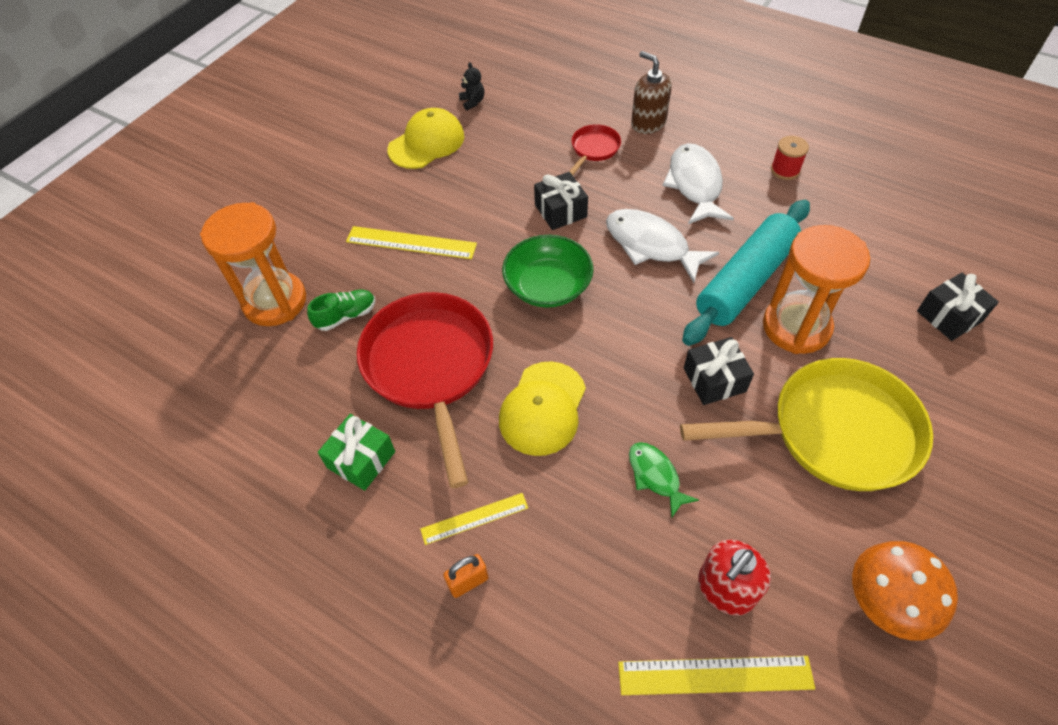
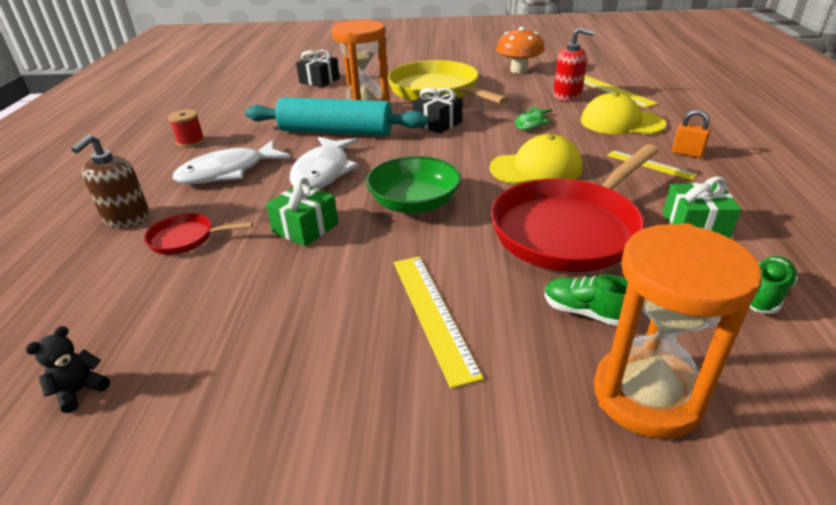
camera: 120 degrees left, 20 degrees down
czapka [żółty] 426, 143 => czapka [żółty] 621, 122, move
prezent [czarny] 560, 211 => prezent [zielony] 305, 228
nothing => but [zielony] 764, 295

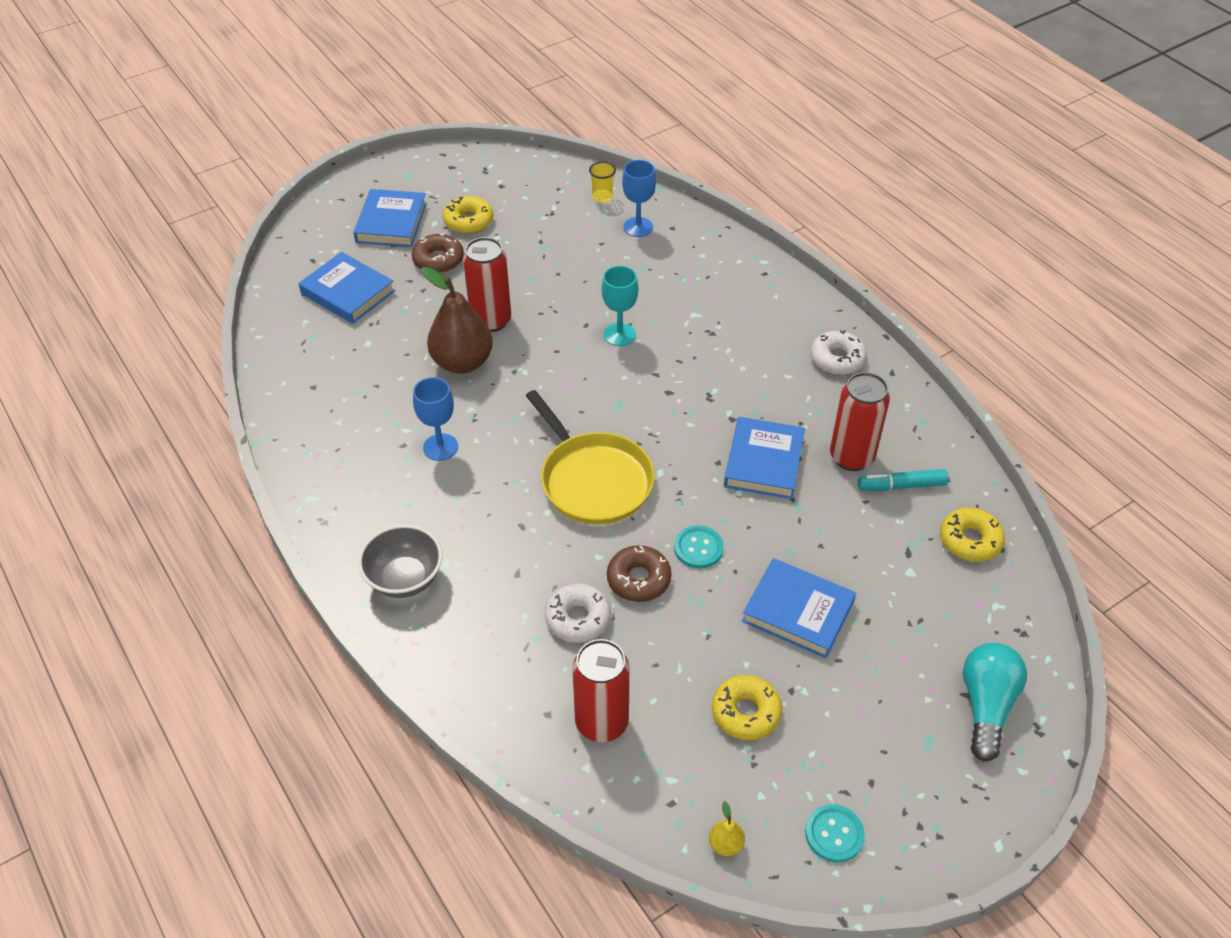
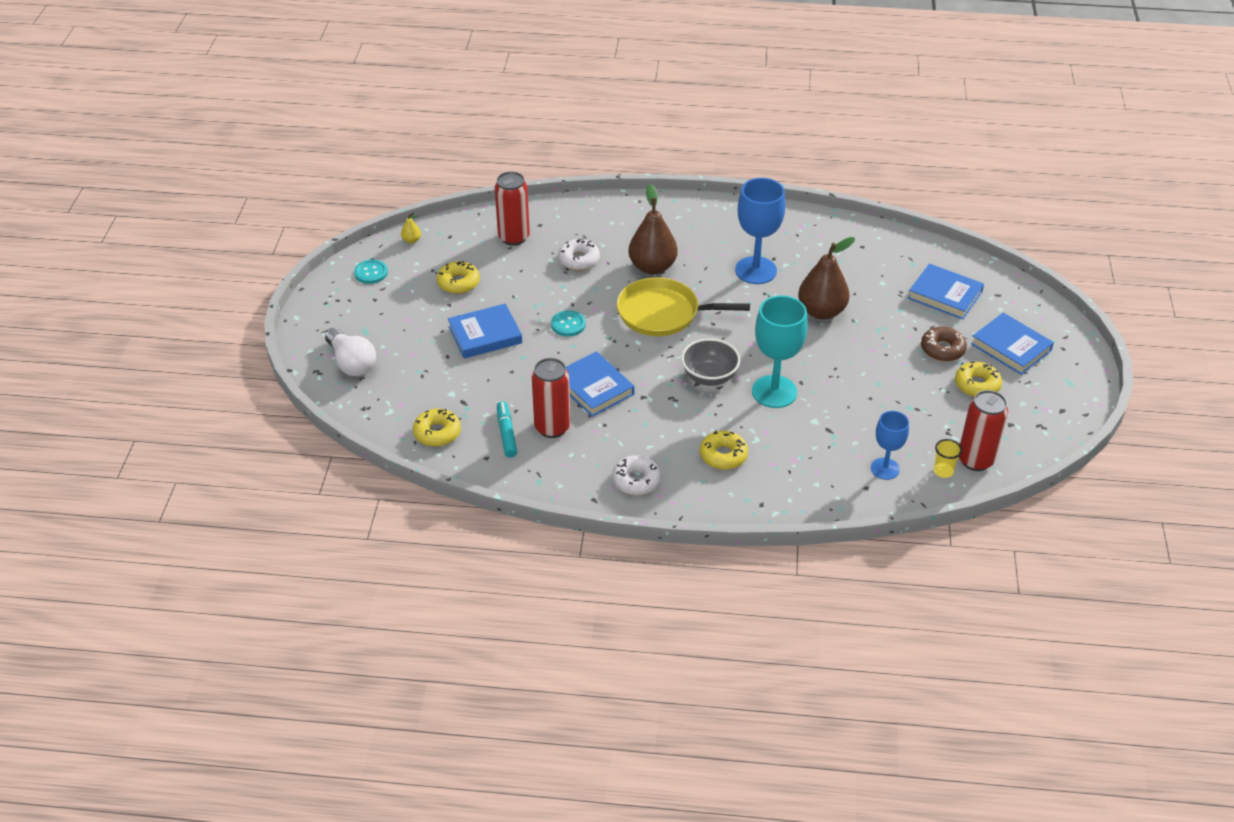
camera: 130 degrees right, 5 degrees down
książka [niebieski] 348, 292 => książka [niebieski] 945, 295, 45 degrees clockwise
miska [szary] 404, 579 => miska [szary] 709, 377, move
kielich [niebieski] 440, 447 => kielich [niebieski] 755, 270, x1.66
puszka [czerwony] 491, 321 => puszka [czerwony] 975, 460, move
kielich [turkusowy] 619, 335 => kielich [turkusowy] 774, 392, x1.66
donut [brązowy] 638, 579 => nothing
flamaster [turkusowy] 901, 485 => flamaster [turkusowy] 506, 433, 45 degrees counterclockwise
żarówka [turkusowy] 986, 706 => żarówka [biały] 351, 363
nothing => gruszka [brązowy] 652, 267
nothing => donut [żółty] 723, 455

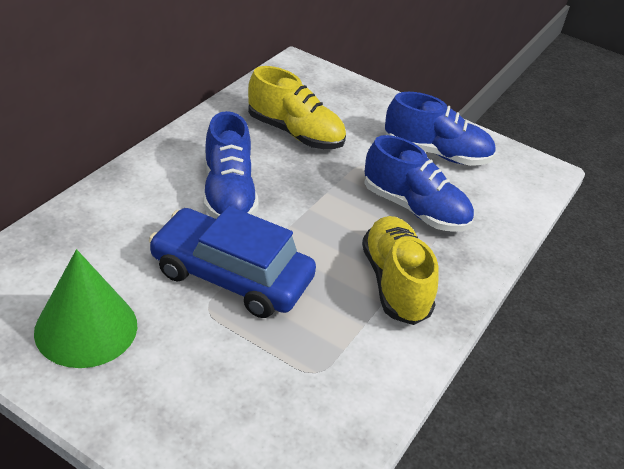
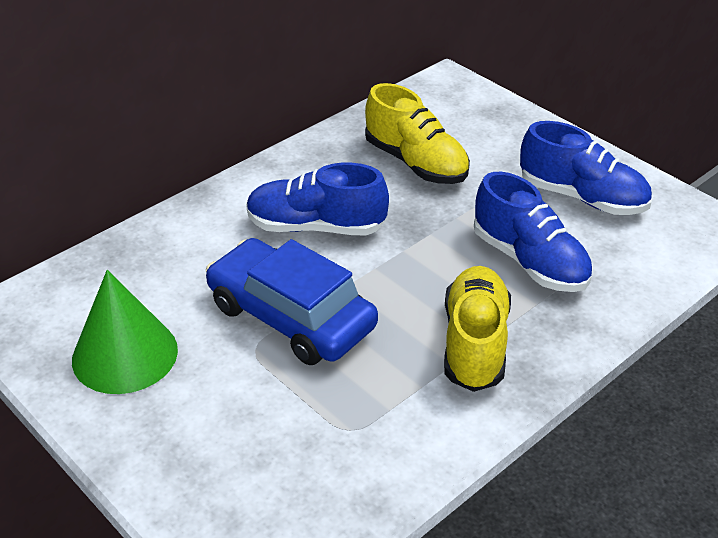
camera: 20 degrees right, 0 degrees up
but [niebieski] 228, 194 => but [niebieski] 316, 227, 90 degrees clockwise

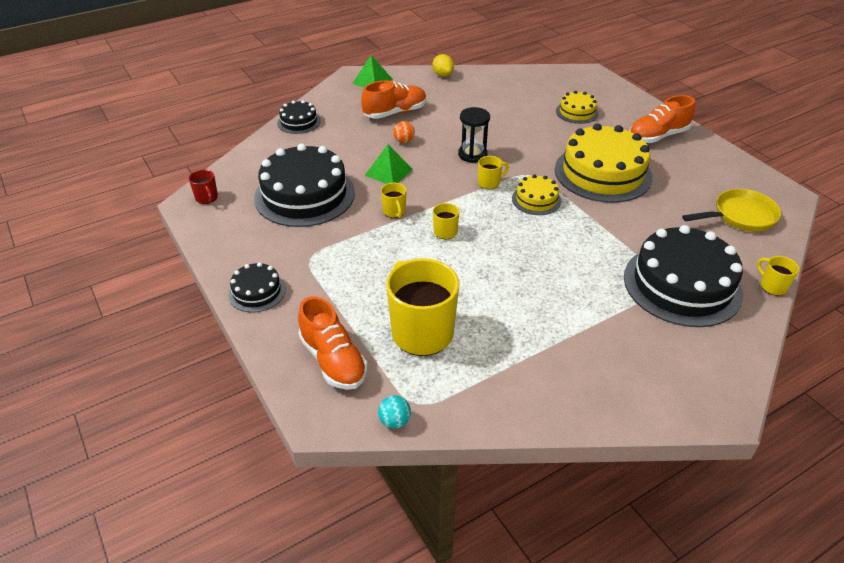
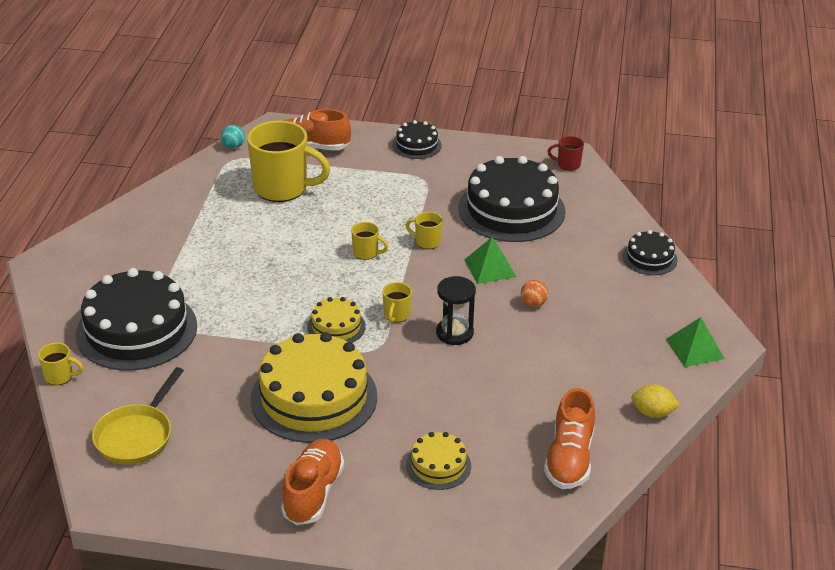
camera: 130 degrees right, 5 degrees down
but [pomarańczowy] 395, 113 => but [pomarańczowy] 569, 459, move

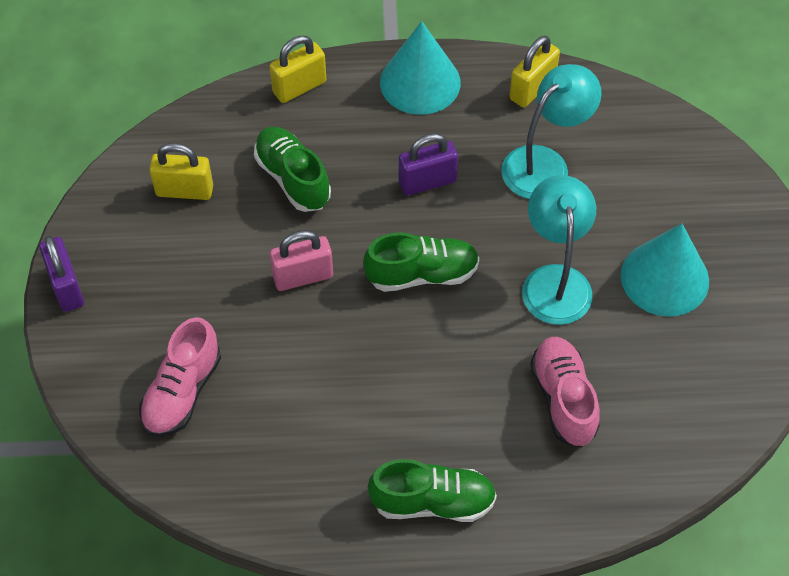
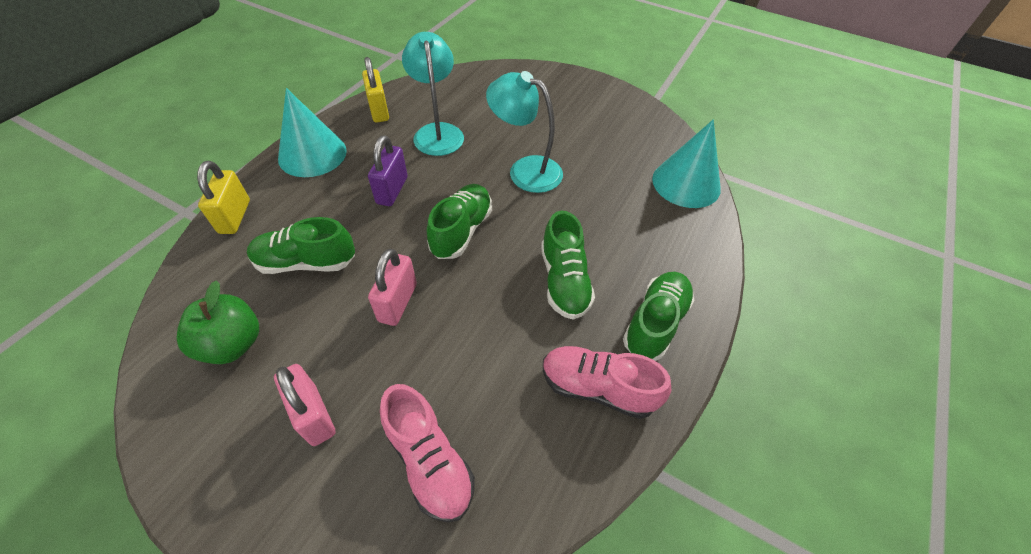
camera: 60 degrees left, 5 degrees down
kłódka [fioletowy] 66, 287 => nothing
kłódka [żółty] 184, 190 => jabłko [zielony] 233, 344
but [różowy] 563, 399 => but [różowy] 597, 388, move
stożek [turkusowy] 664, 278 => stożek [turkusowy] 686, 183, move
nothing => kłódka [różowy] 314, 415
nothing => but [zielony] 564, 281

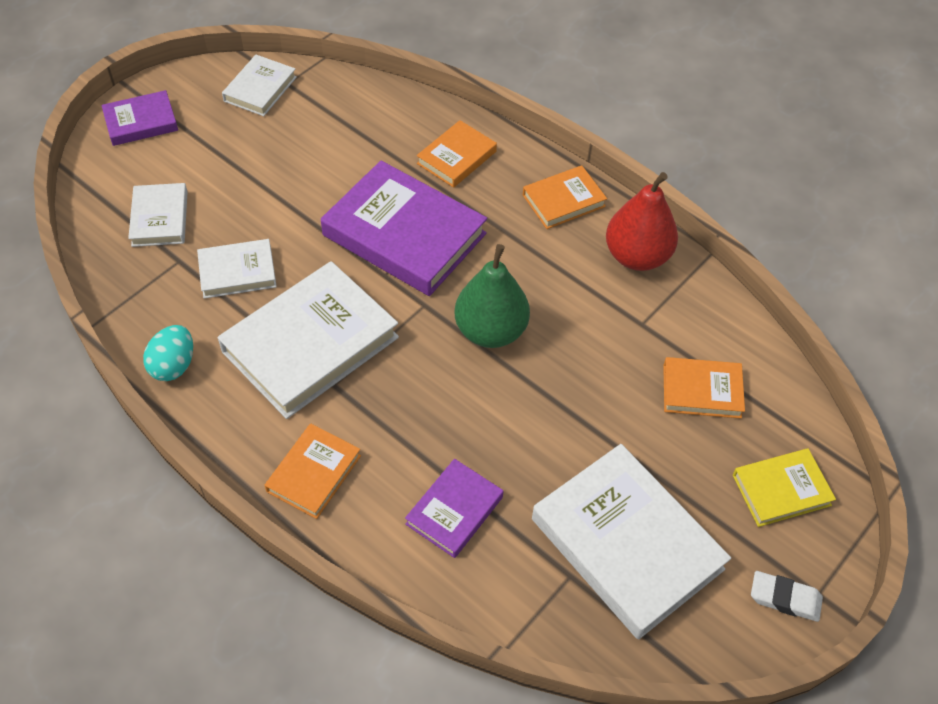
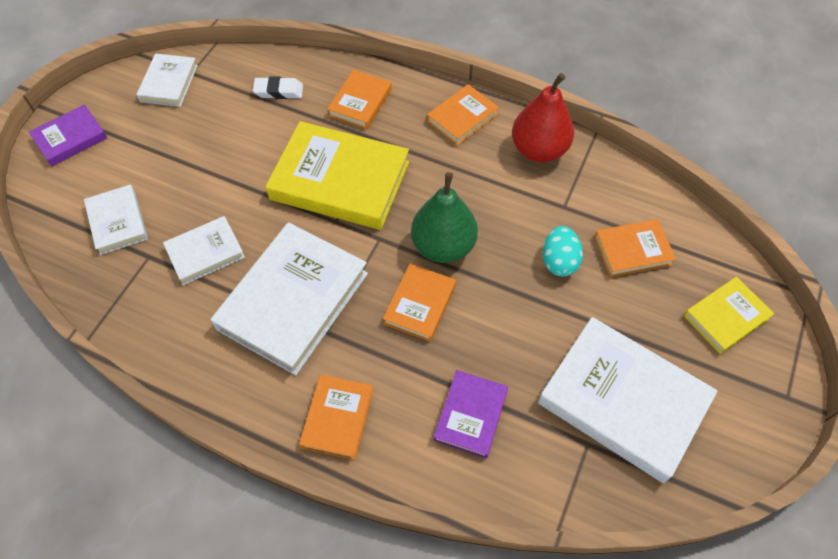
camera: 15 degrees left, 5 degrees up
jajko [turkusowy] 173, 365 => jajko [turkusowy] 559, 261, move
książka [fioletowy] 404, 234 => książka [żółty] 340, 181
gumka do mazania [biały] 785, 598 => gumka do mazania [biały] 279, 91, move
nothing => książka [pomarańczowy] 420, 304

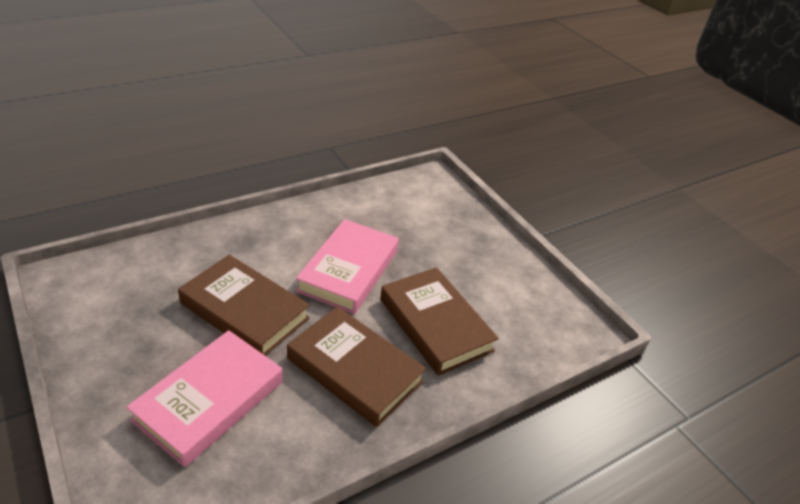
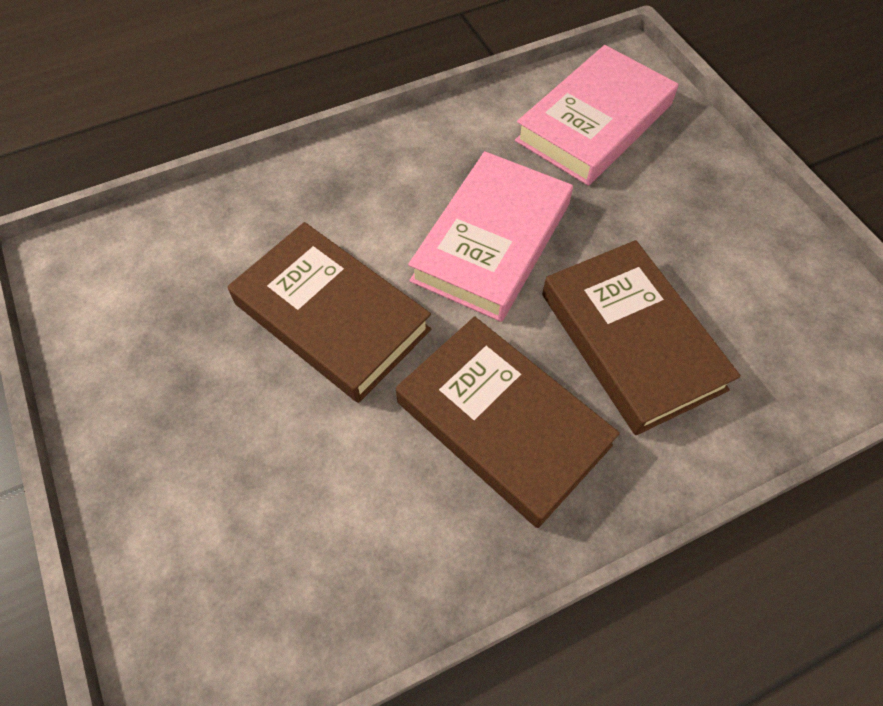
camera: 10 degrees right, 20 degrees up
książka [różowy] 209, 400 => książka [różowy] 594, 122, move

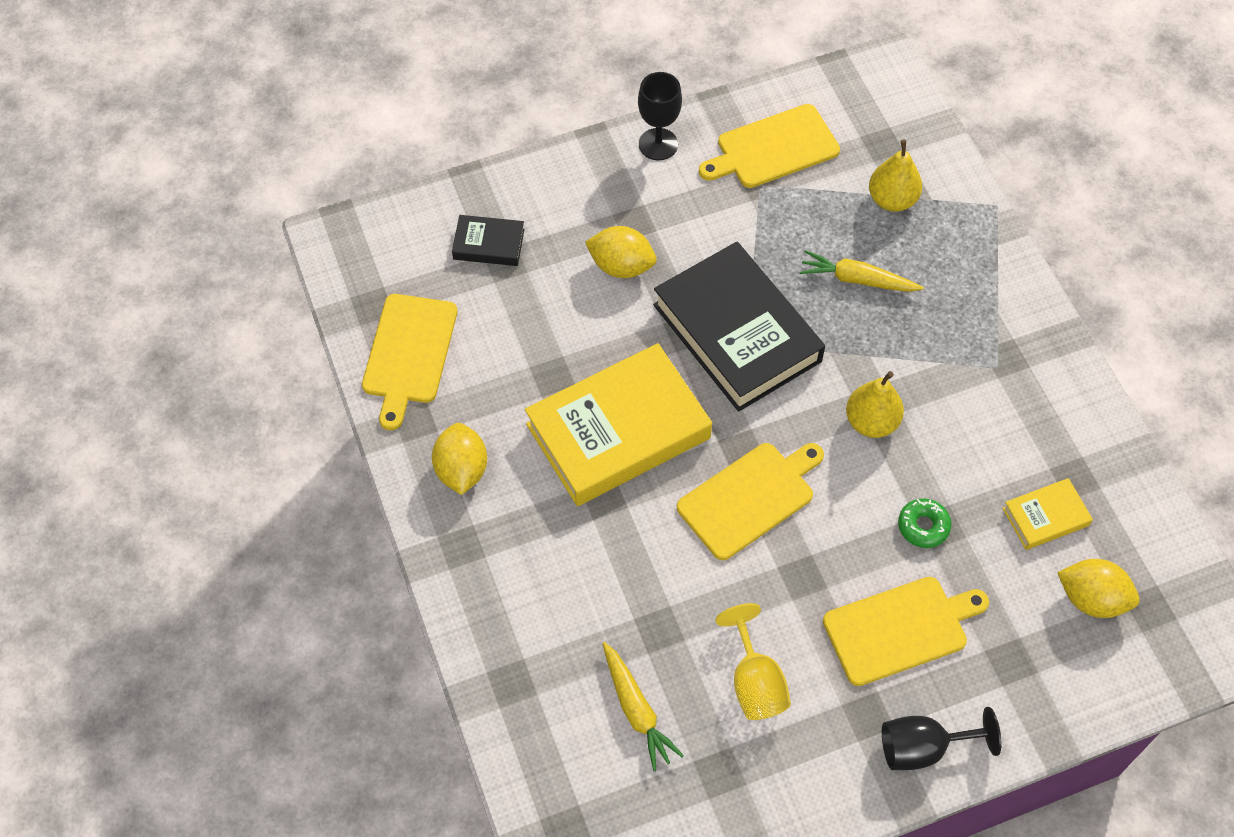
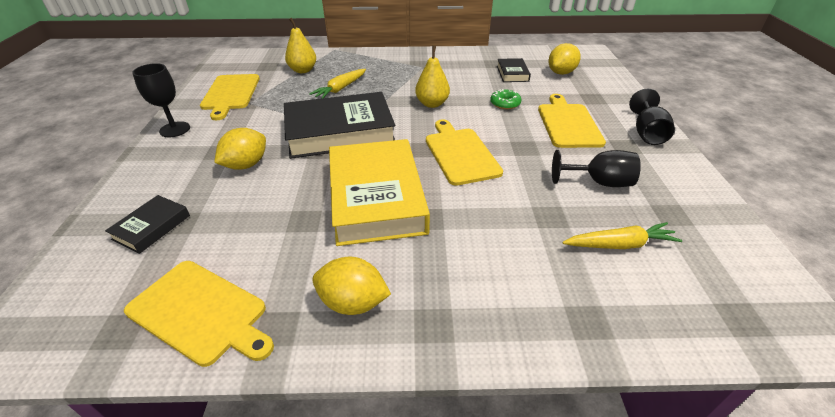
camera: 70 degrees left, 20 degrees down
kielich [żółty] 754, 682 => kielich [czarny] 599, 182
książka [żółty] 1045, 517 => książka [czarny] 512, 73

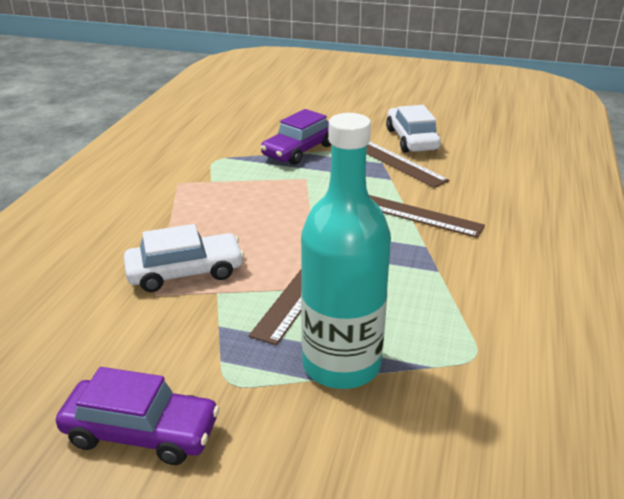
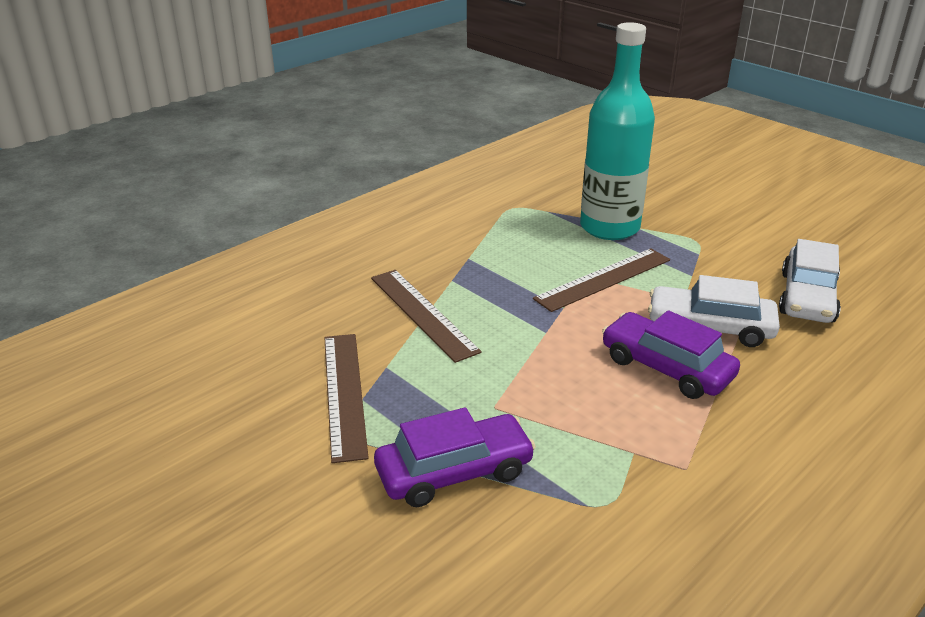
camera: 150 degrees left, 0 degrees up
samochód [fioletowy] 141, 432 => samochód [fioletowy] 666, 367, move
samochód [biały] 411, 139 => samochód [biały] 807, 297, move

